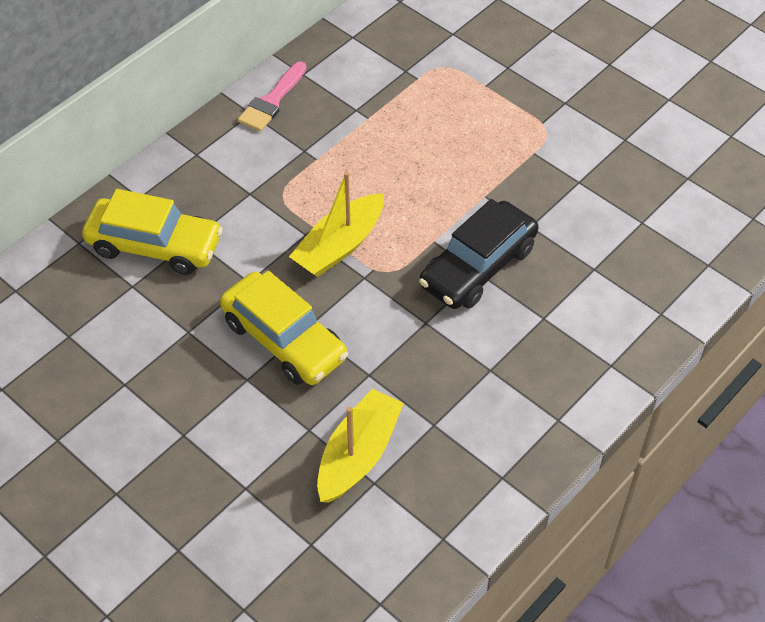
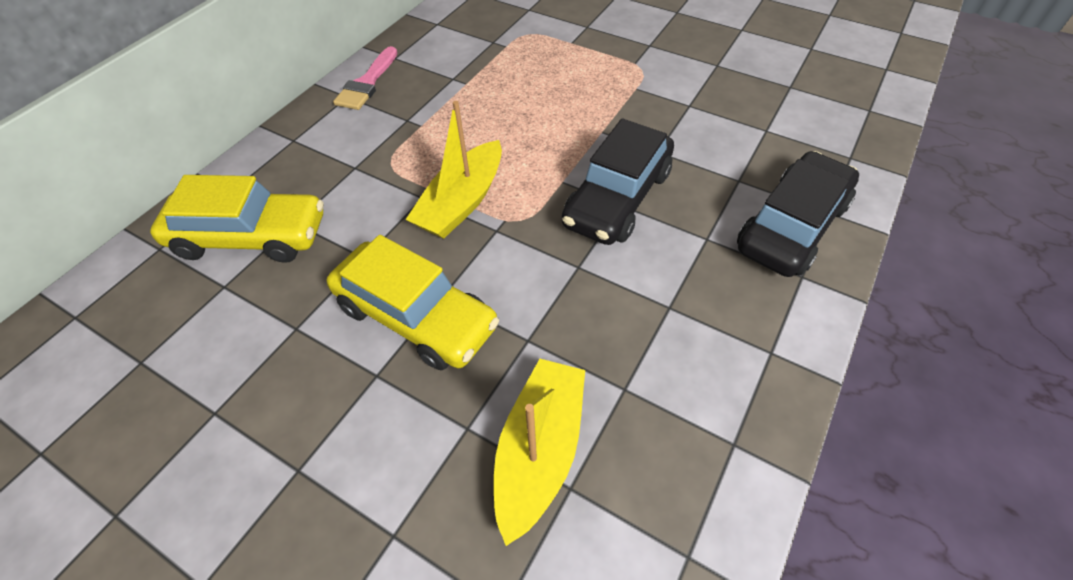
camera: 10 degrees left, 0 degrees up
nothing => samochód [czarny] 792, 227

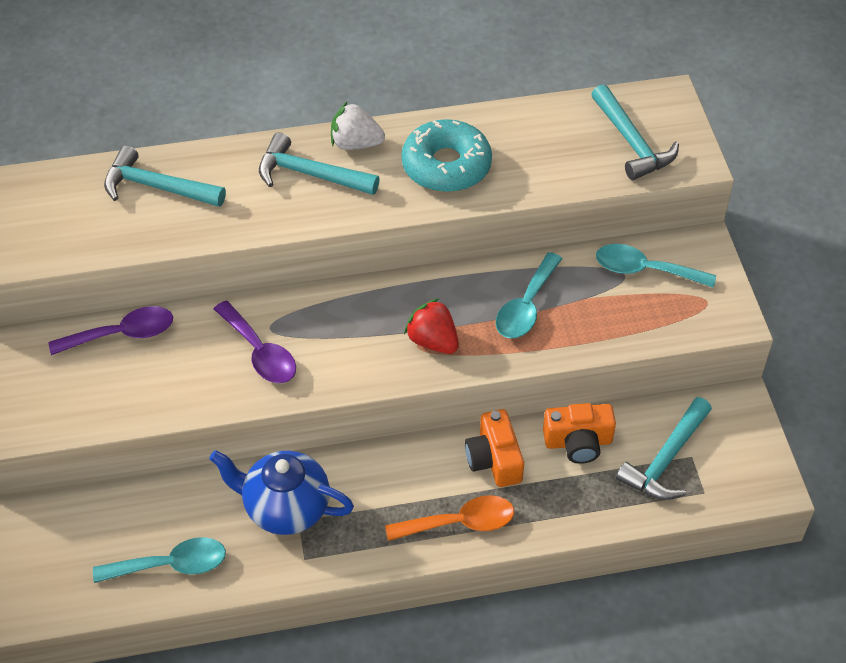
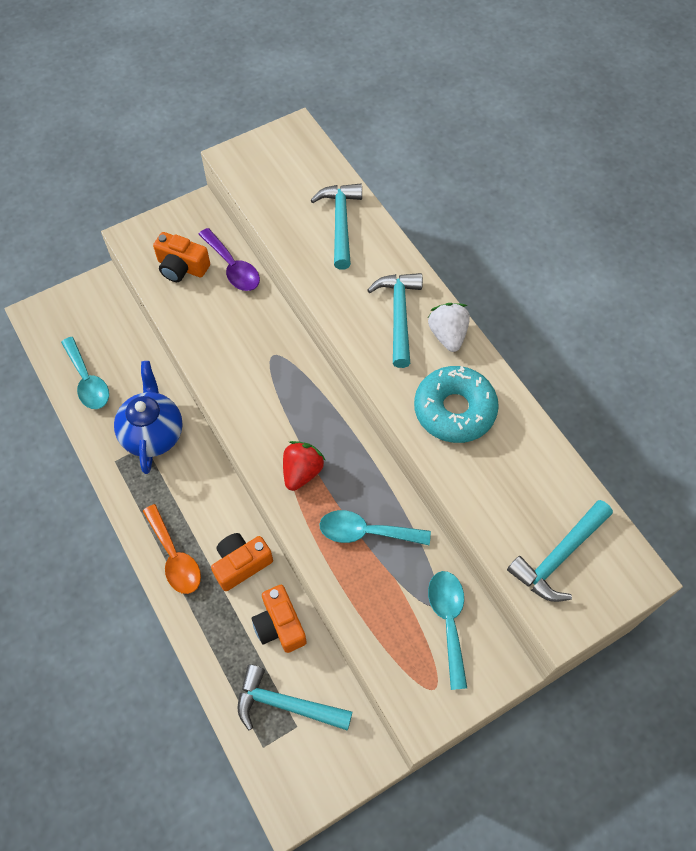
camera: 70 degrees right, 10 degrees up
łyżka [fioletowy] 260, 352 => nothing
nothing => aparat fotograficzny [pomarańczowy] 182, 267

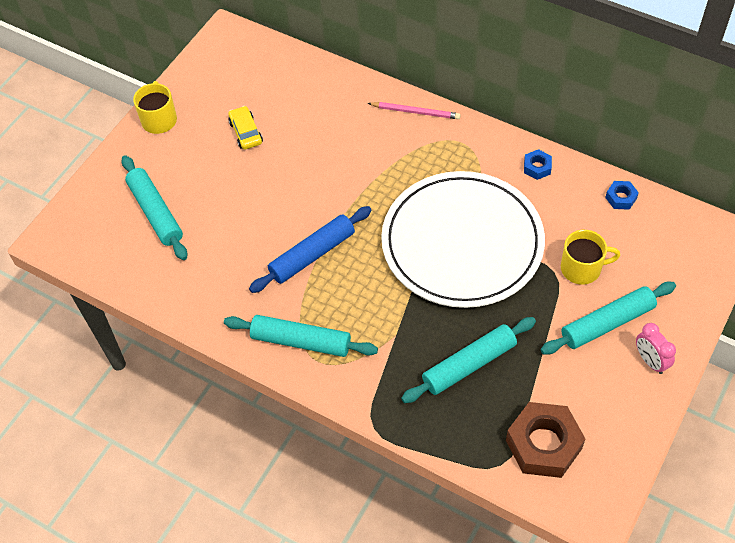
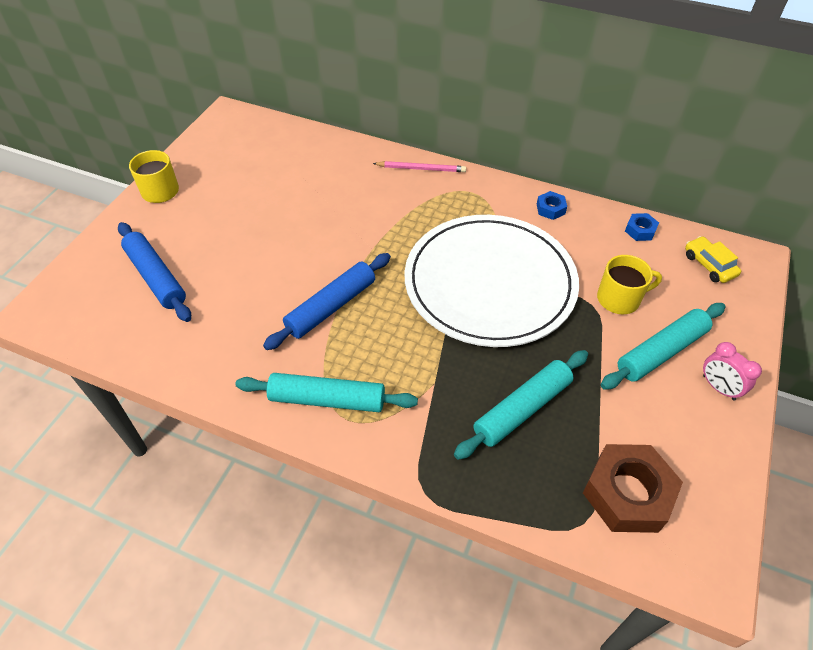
camera: 10 degrees left, 5 degrees down
wałek do ciasta [turkusowy] 155, 212 => wałek do ciasta [niebieski] 156, 277
samochód [żółty] 246, 132 => samochód [żółty] 709, 265, move

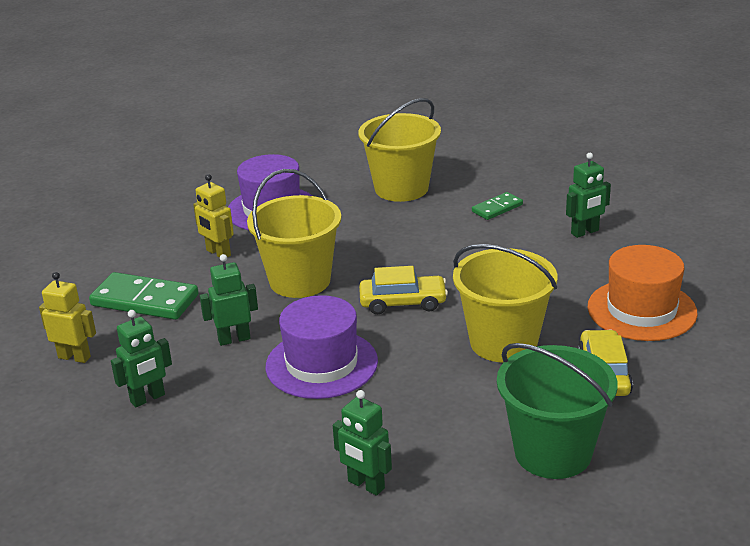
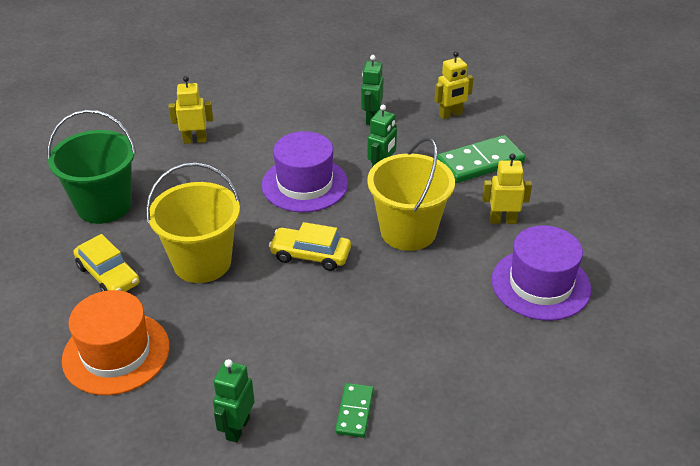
camera: 135 degrees right, 10 degrees up
robot [zielony] 366, 485 => robot [żółty] 195, 140
wiadro [żółty] 401, 188 => nothing
samochód [żółty] 403, 302 => samochód [żółty] 310, 255, 60 degrees clockwise

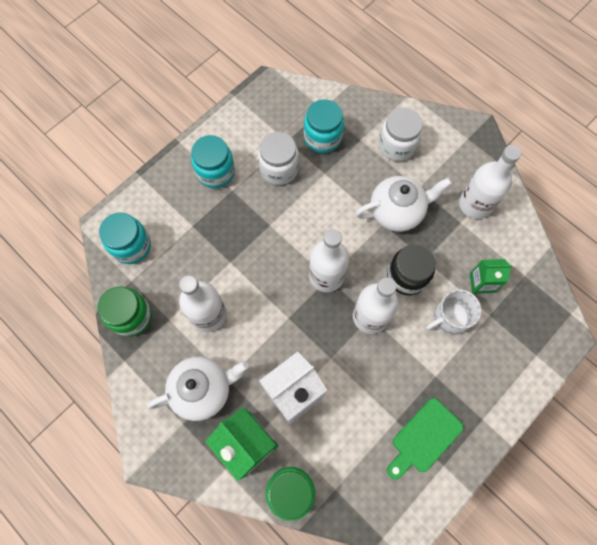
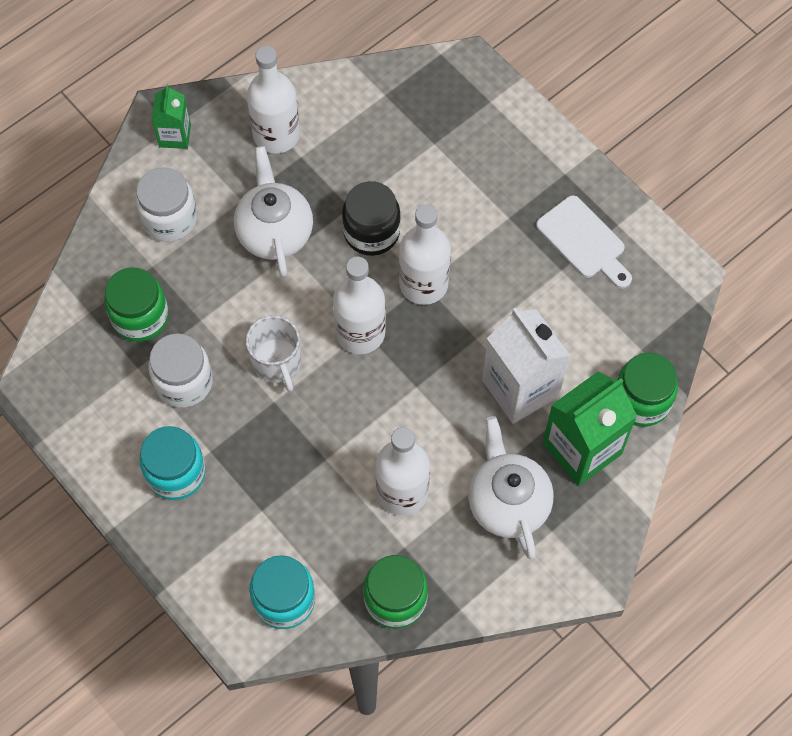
camera: 85 degrees left, 5 degrees down
słoik [turkusowy] 322, 138 => słoik [zielony] 140, 317
deska do krojenia [zielony] 424, 438 => deska do krojenia [biały] 584, 241
kubek [biały] 449, 318 => kubek [biały] 277, 362, move
karton mleka [zielony] 481, 282 => karton mleka [zielony] 175, 135, move

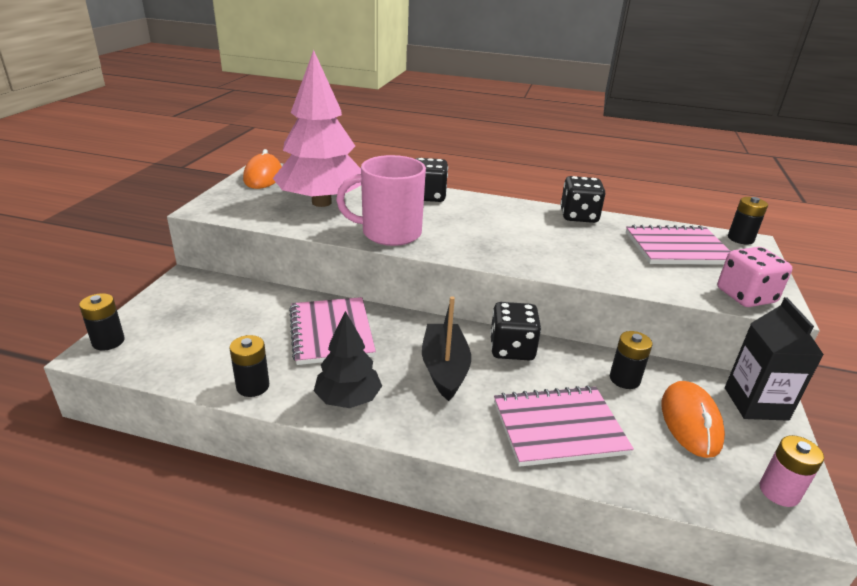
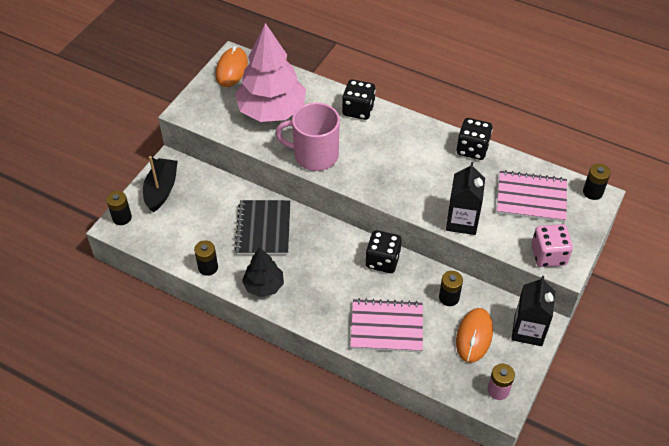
camera: 15 degrees right, 20 degrees up
zeszyt [różowy] 331, 332 => zeszyt [czarny] 263, 229
łódka [czarny] 444, 369 => łódka [czarny] 161, 190, move
nothing => karton mleka [czarny] 462, 221

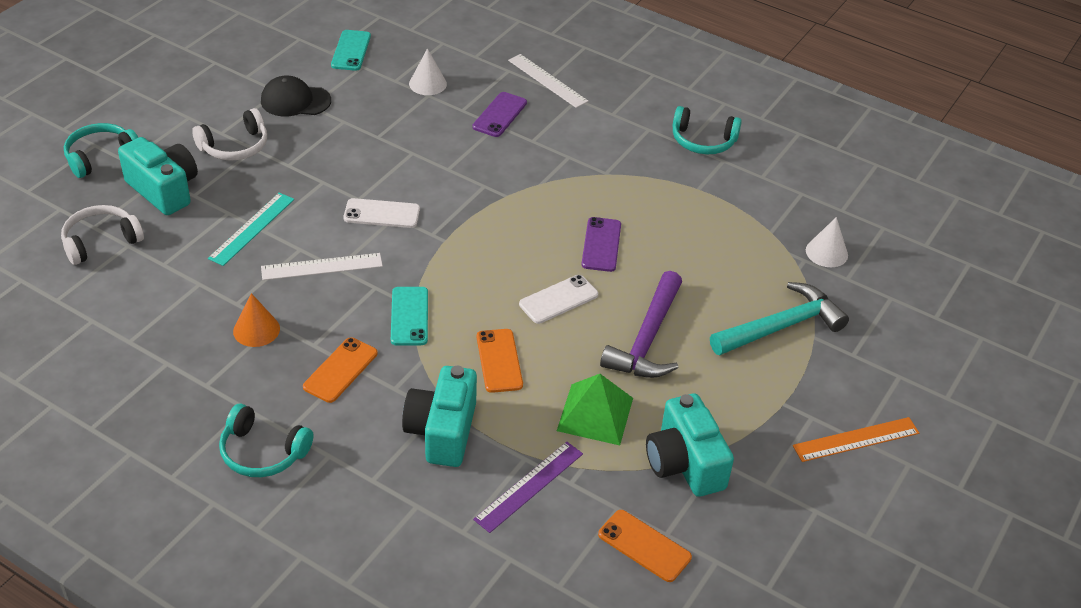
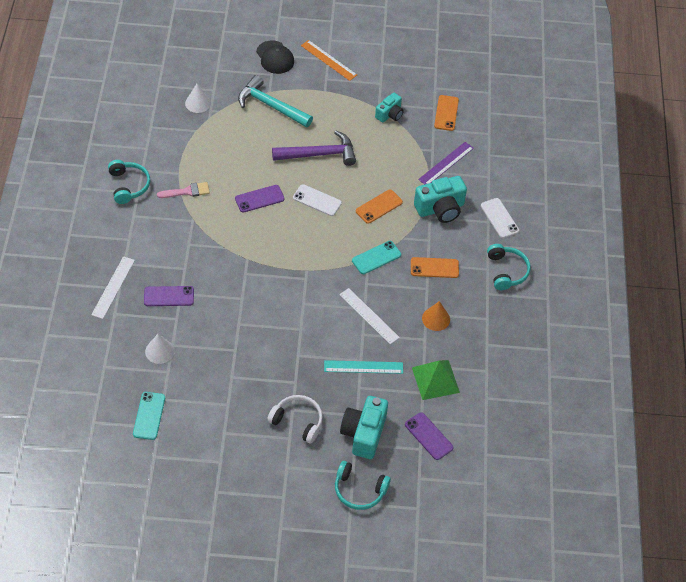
camera: 120 degrees left, 10 degrees up
słuchawki [biały] 101, 241 => telefon [fioletowy] 429, 436
czapka [czarny] 295, 101 => czapka [czarny] 275, 57, move
telefon [turkusowy] 351, 51 => telefon [turkusowy] 149, 416, 60 degrees counterclockwise
telefon [biały] 382, 214 => telefon [biały] 499, 218, move
linijka [fioletowy] 529, 486 => linijka [fioletowy] 446, 164, 60 degrees counterclockwise
piramida [zielony] 595, 414 => piramida [zielony] 435, 380, move
aparat fotograficzny [turkusowy] 684, 463 => aparat fotograficzny [turkusowy] 389, 114, x0.61
nothing => pędzel [różowy] 187, 191

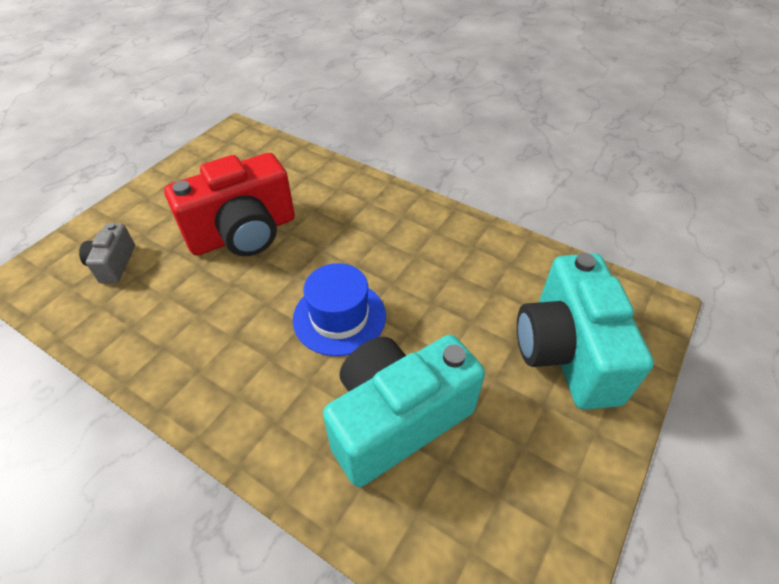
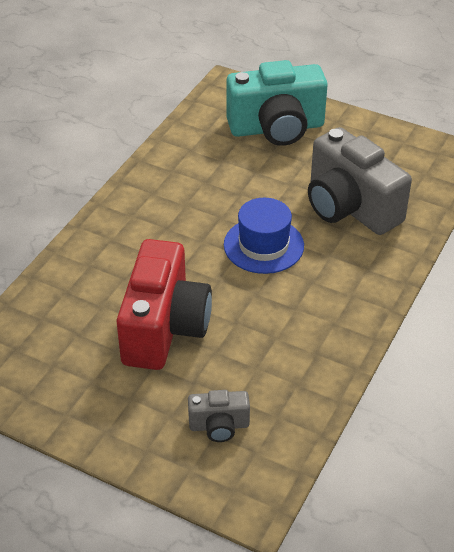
camera: 95 degrees left, 5 degrees down
aparat fotograficzny [czerwony] 243, 233 => aparat fotograficzny [czerwony] 164, 328, 45 degrees clockwise
aparat fotograficzny [turkusowy] 397, 419 => aparat fotograficzny [szary] 350, 207

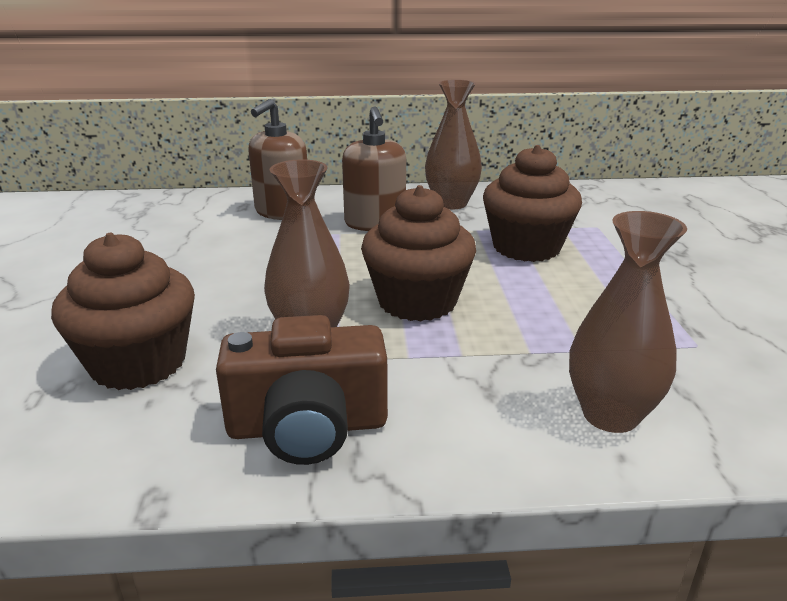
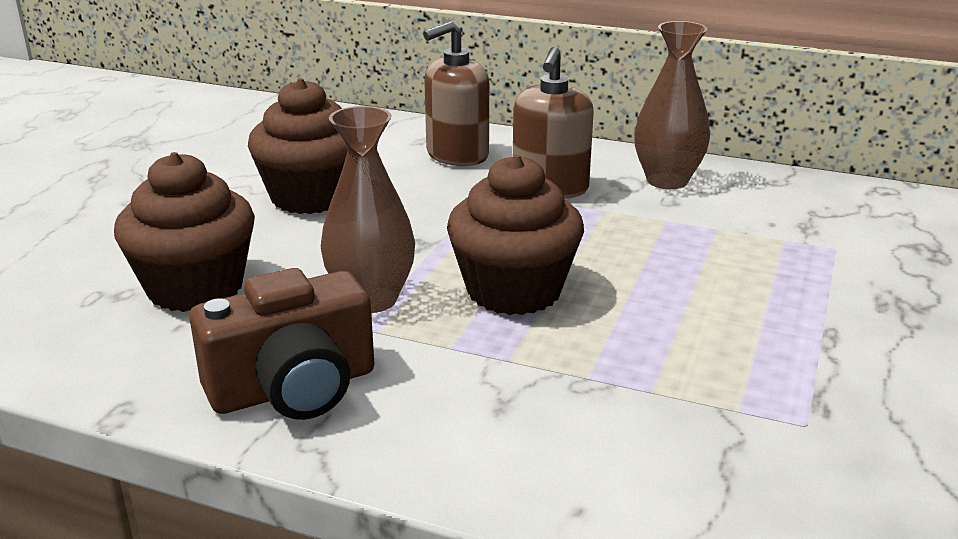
camera: 25 degrees right, 0 degrees up
aparat fotograficzny [brązowy] 308, 427 => aparat fotograficzny [brązowy] 294, 388, 45 degrees counterclockwise
muffinka [brązowy] 526, 247 => muffinka [brązowy] 311, 197, move
wazon [brązowy] 610, 415 => nothing

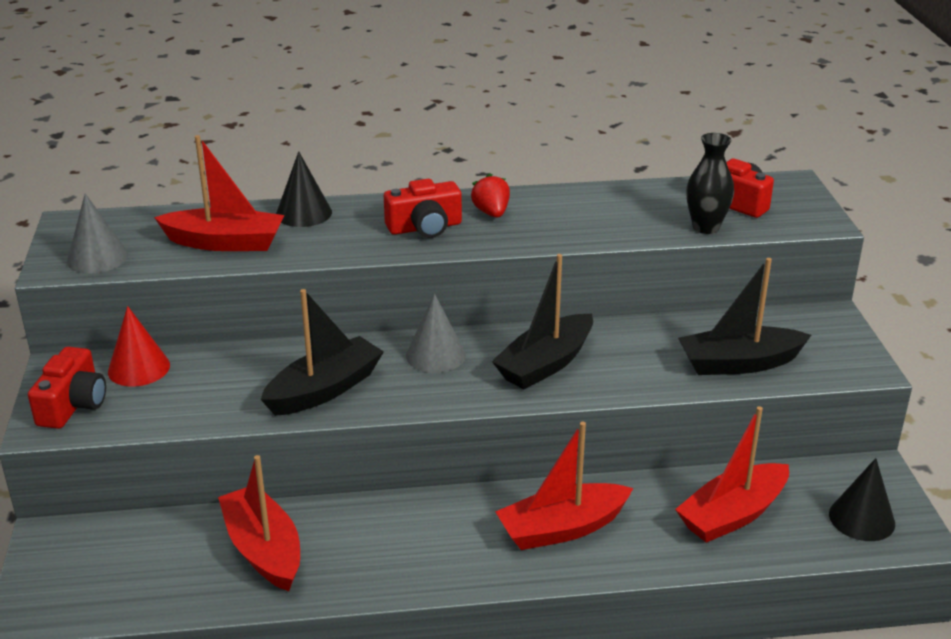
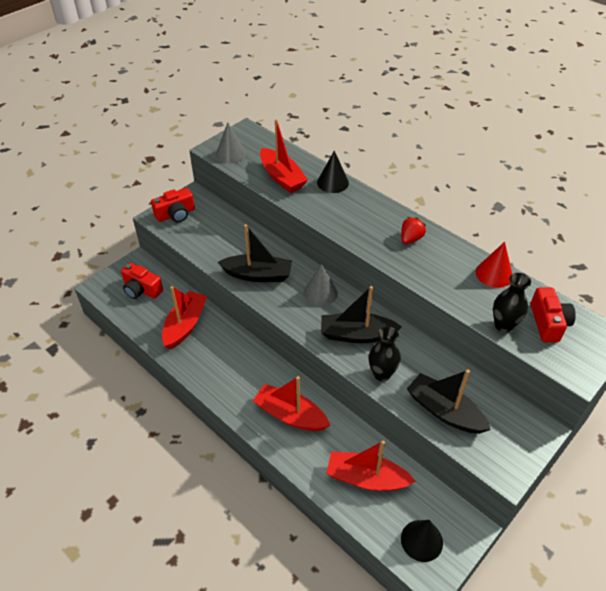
camera: 50 degrees right, 15 degrees up
stożek [czerwony] 139, 368 => stożek [czerwony] 494, 274, move
aparat fotograficzny [czerwony] 425, 227 => aparat fotograficzny [czerwony] 141, 289, move
nothing => wazon [czarny] 382, 374

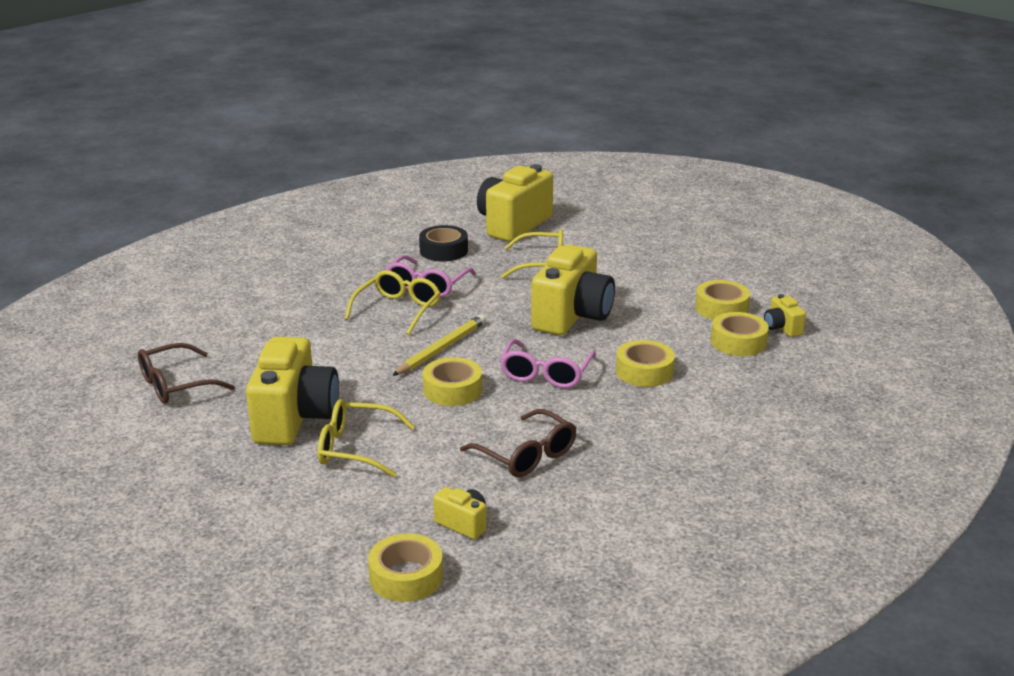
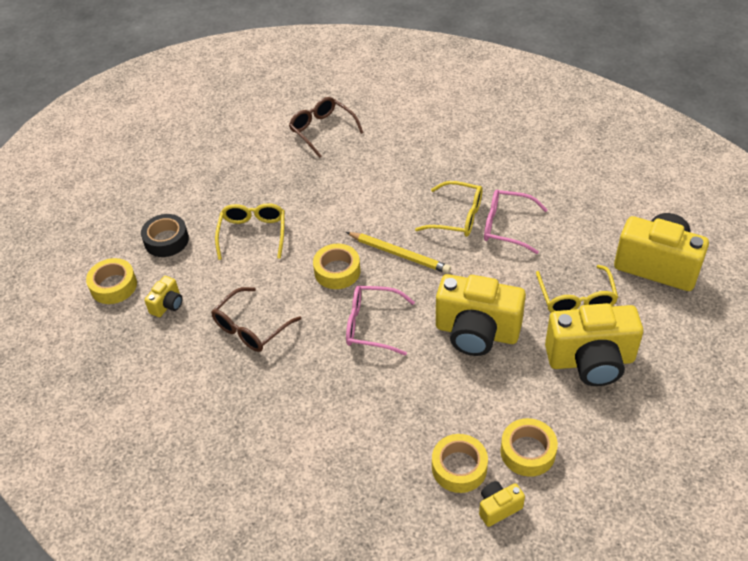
camera: 85 degrees right, 20 degrees up
aparat fotograficzny [żółty] 294, 418 => aparat fotograficzny [żółty] 591, 361, move
taśma klejąca [czarny] 443, 250 => taśma klejąca [czarny] 166, 240, move
taśma klejąca [żółty] 644, 371 => nothing

